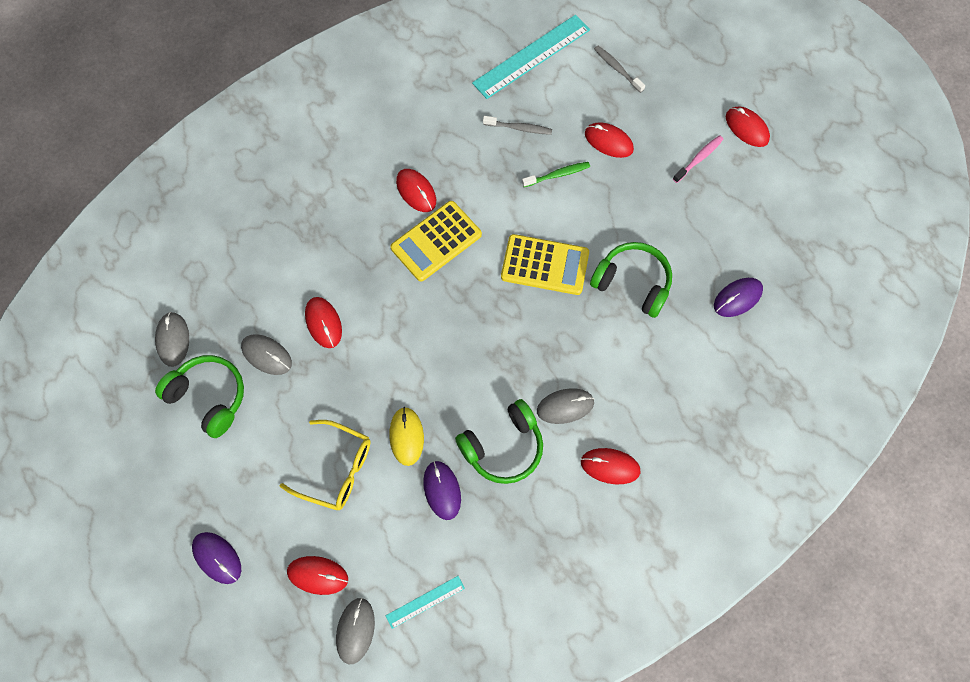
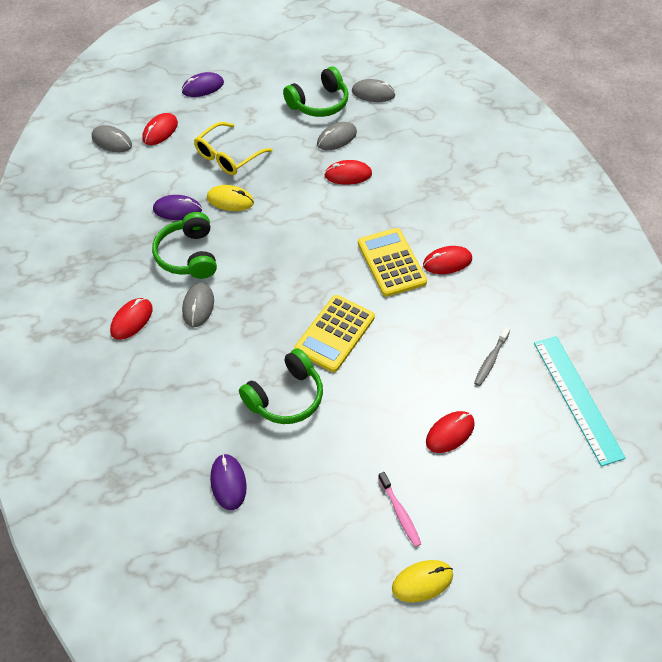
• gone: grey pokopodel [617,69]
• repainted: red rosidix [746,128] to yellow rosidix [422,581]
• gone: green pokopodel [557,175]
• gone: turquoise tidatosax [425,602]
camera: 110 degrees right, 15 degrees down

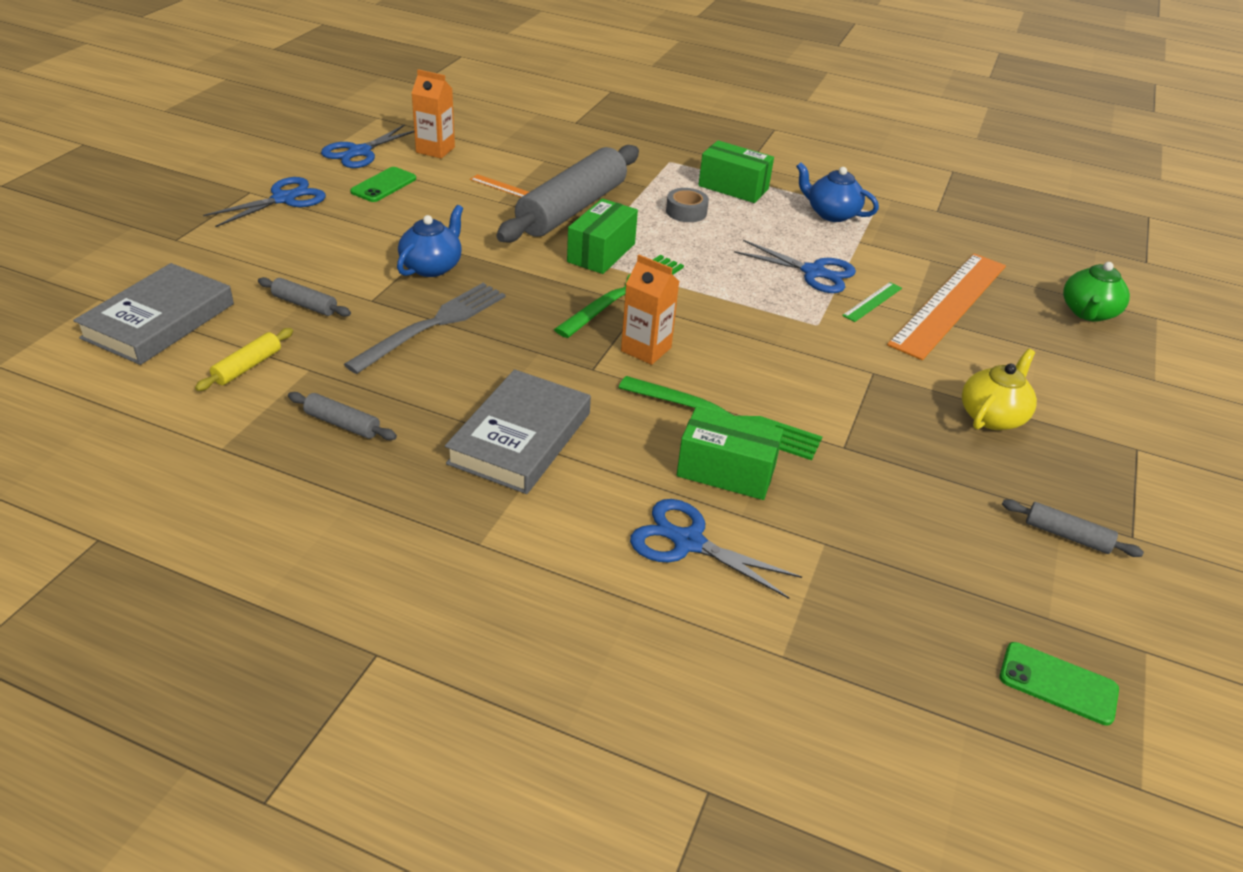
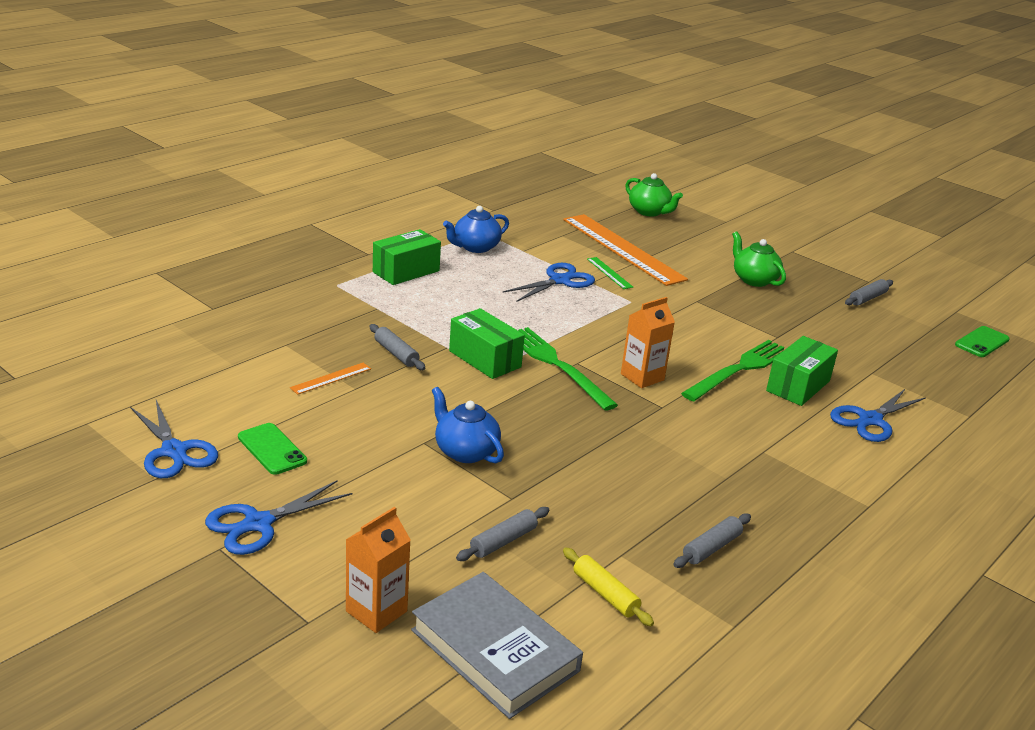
• shifted: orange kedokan [435,150] to [376,611]
• scaled: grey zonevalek [572,209] = [396,353] x0.41
• rotated: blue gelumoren [284,199] = [258,524] 105 degrees counterclockwise
• gone: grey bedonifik [686,212]
• gone: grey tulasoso [432,325]
• repainted: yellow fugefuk [992,416] to green fugefuk [753,279]
• gone: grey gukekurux [520,438]
camera: 70 degrees left, 10 degrees down

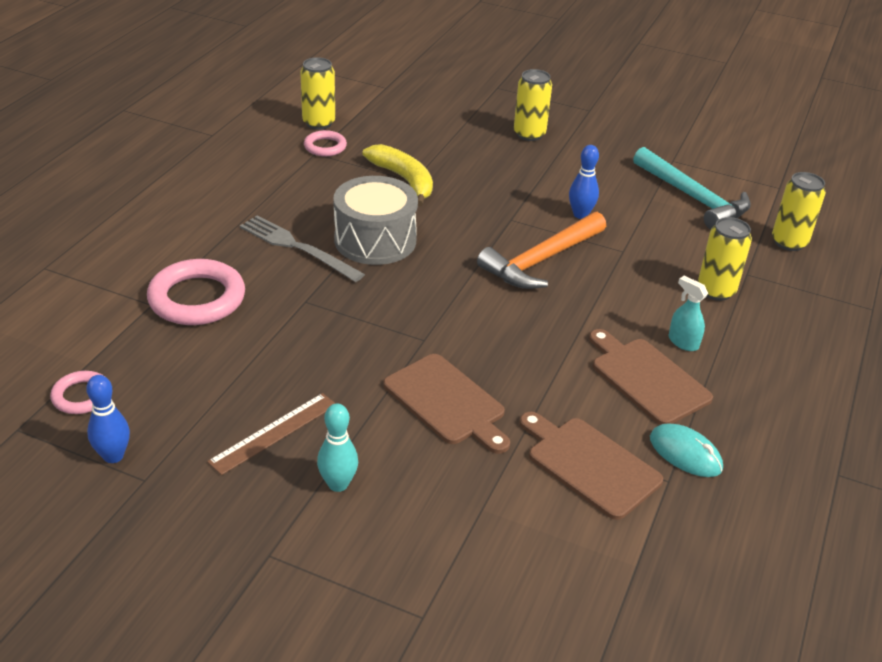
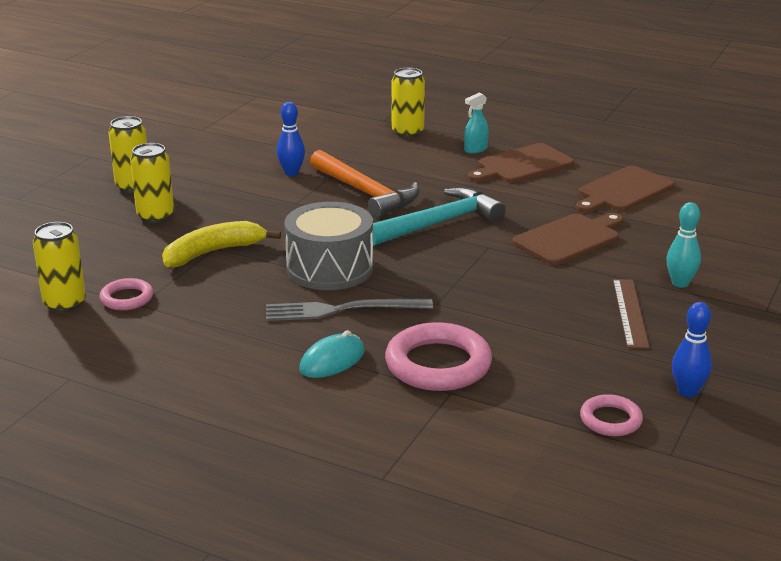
• shifted: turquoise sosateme [693,198] to [438,223]
• shifted: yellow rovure [789,242] to [155,216]
• rotated: grey tulasoso [297,247] = [342,310] 45 degrees clockwise
• rotated: brown tidatosax [274,433] = [630,313] 45 degrees clockwise
• shifted: turquoise rosidix [685,453] to [332,360]
camera: 85 degrees left, 10 degrees down

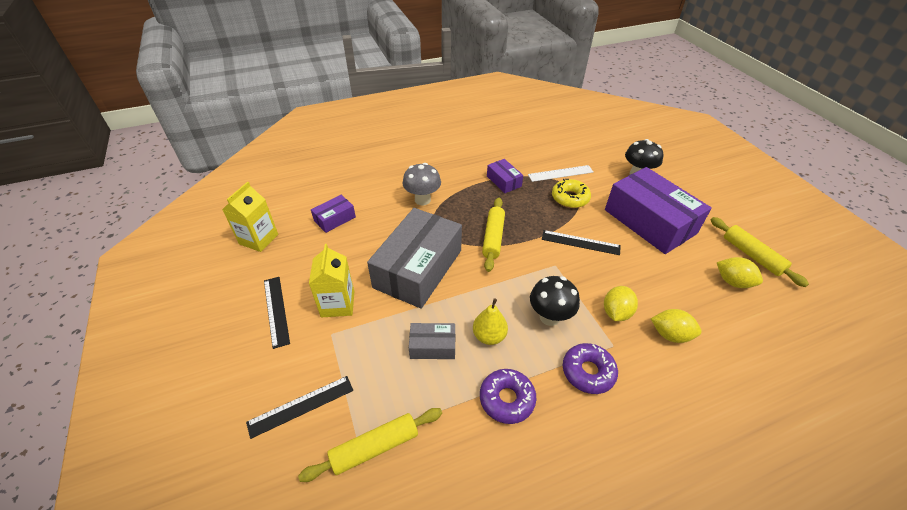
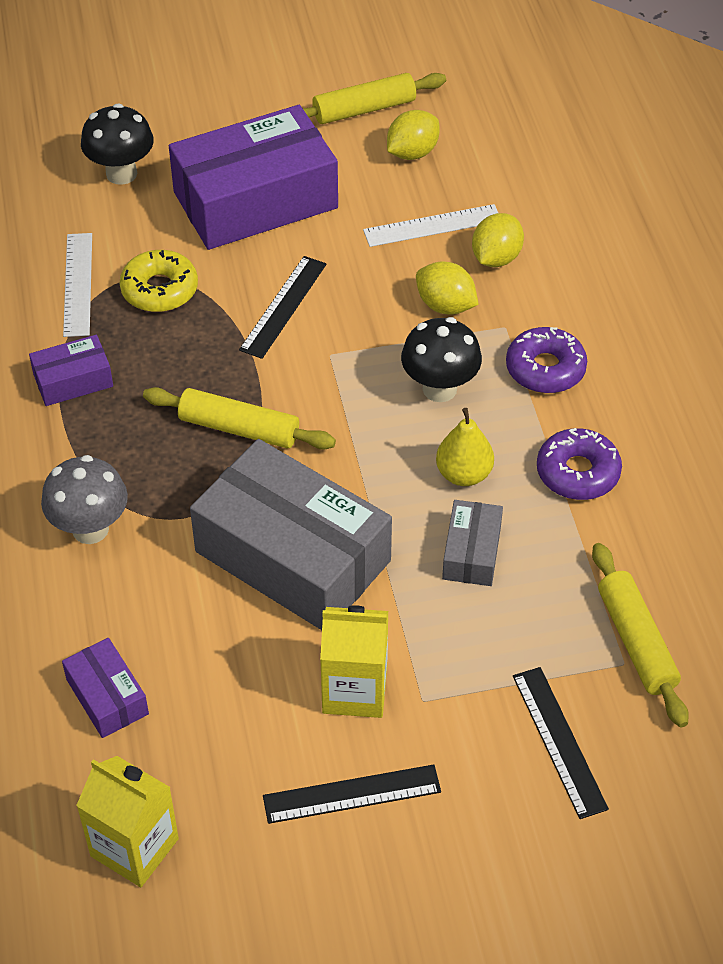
• new: white tidatosax [432,226]
camera: 80 degrees left, 5 degrees up

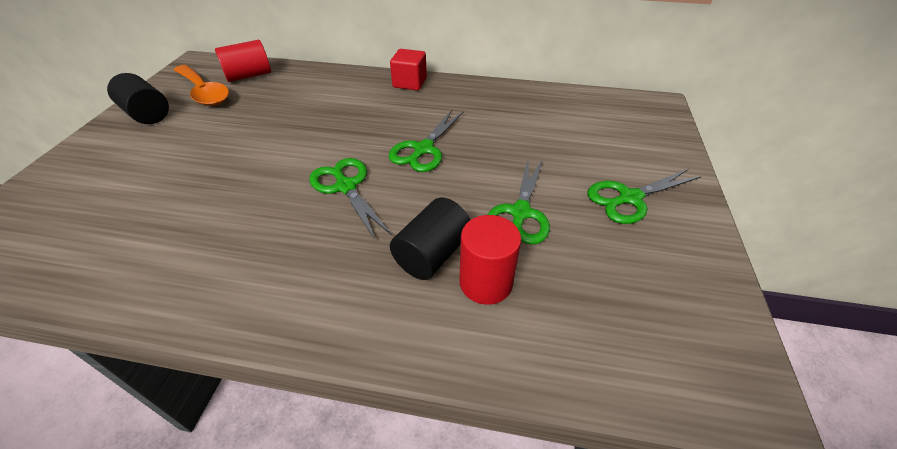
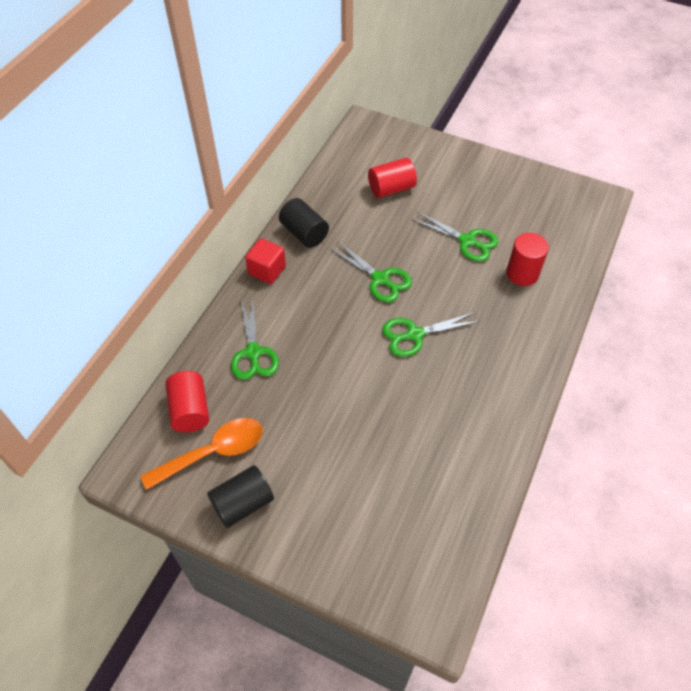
• shifted: green gelumoren [629,198] to [253,353]
• shifted: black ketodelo [432,254] to [304,233]
• new: red ketodelo [391,188]
camera: 75 degrees left, 10 degrees up

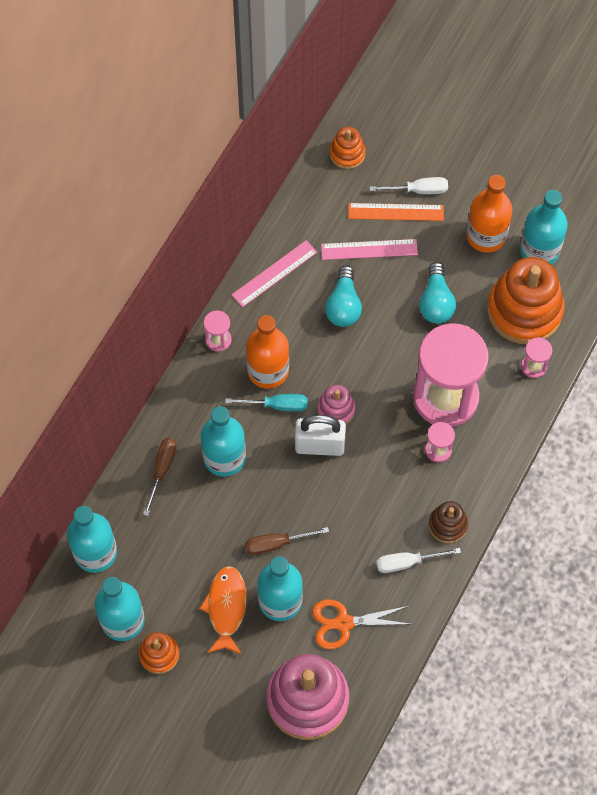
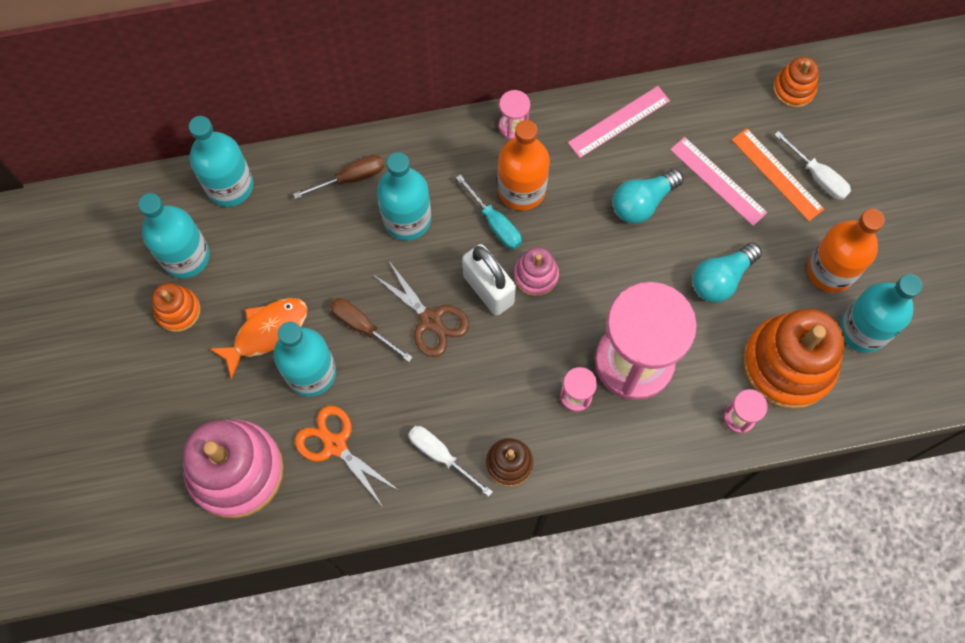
• rotated: pink tidatosax [274,273] = [619,122] 45 degrees counterclockwise
• new: brown gelumoren [430,320]
camera: 50 degrees right, 5 degrees up

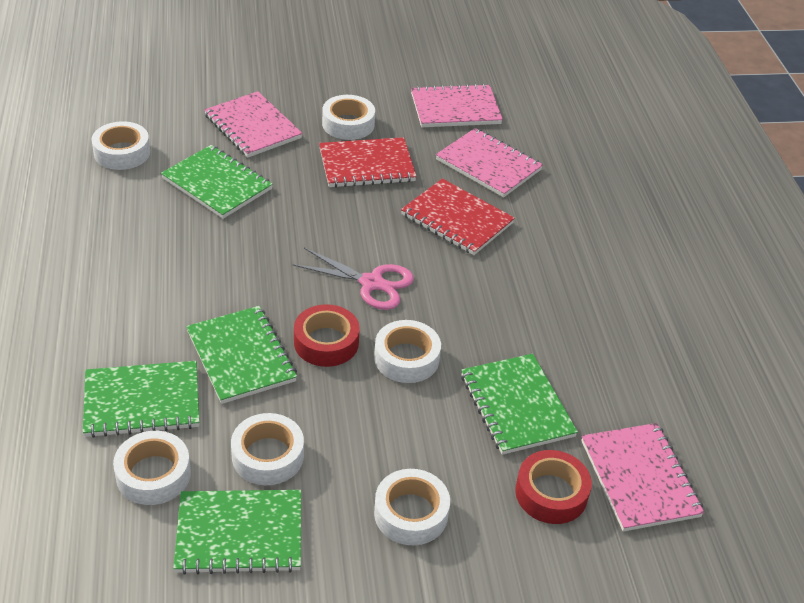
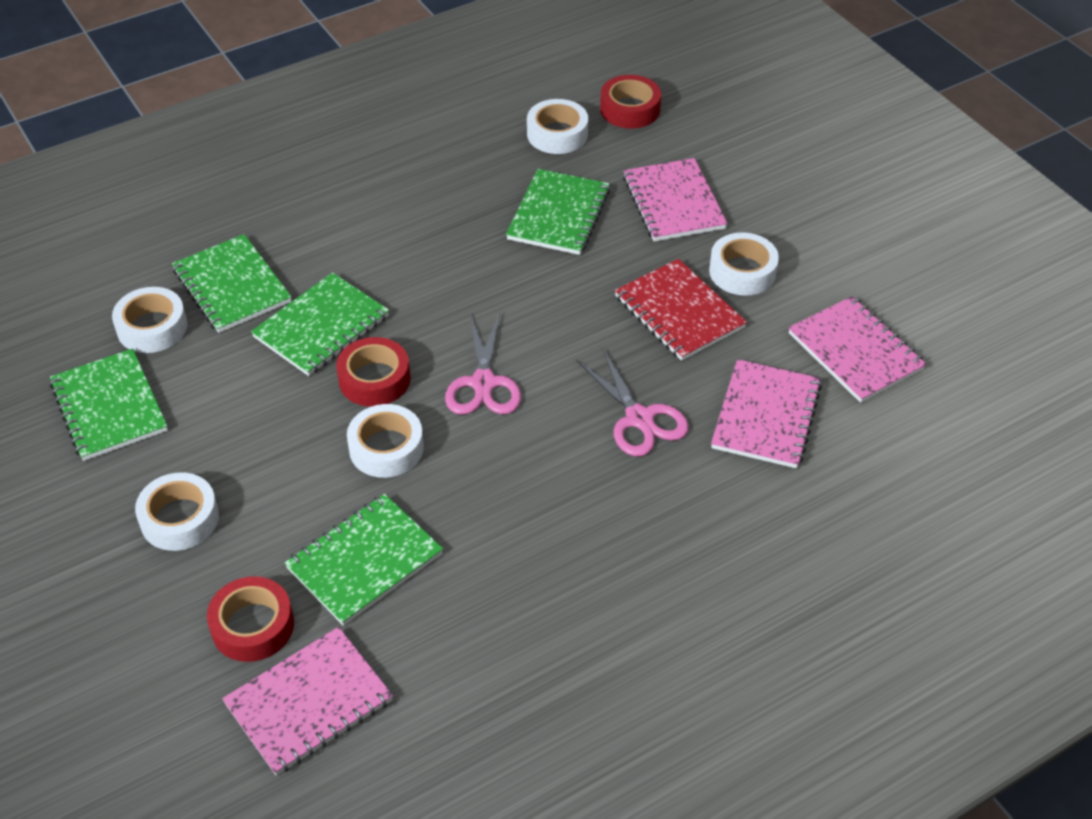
• rotated: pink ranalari [252,127] = [673,203] 45 degrees counterclockwise
• swapped: red ranalari [457,219] to pink gelumoren [640,419]
• gone: white bedonifik [268,456]
• new: red bedonifik [630,109]
camera: 70 degrees right, 5 degrees up

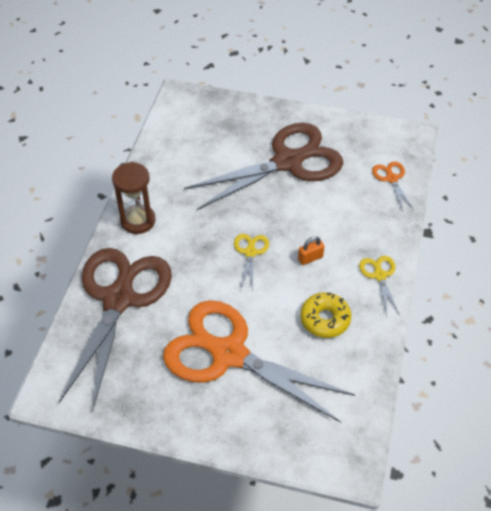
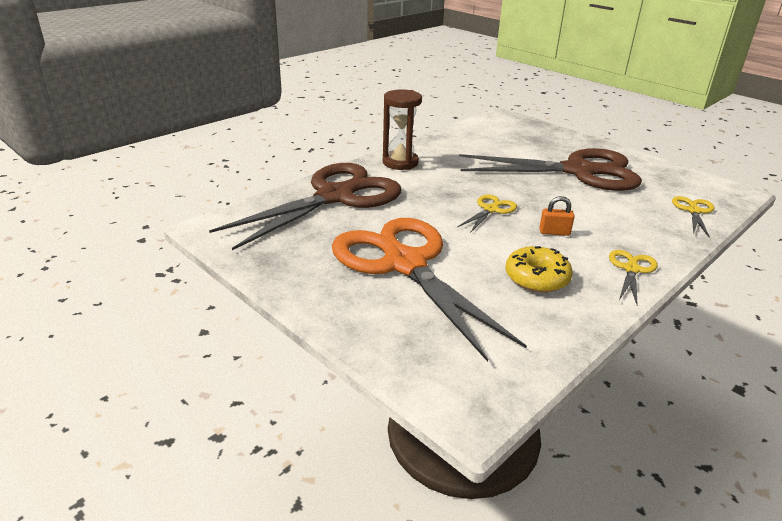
• repainted: orange gelumoren [391,178] to yellow gelumoren [693,211]
camera: 30 degrees right, 20 degrees down

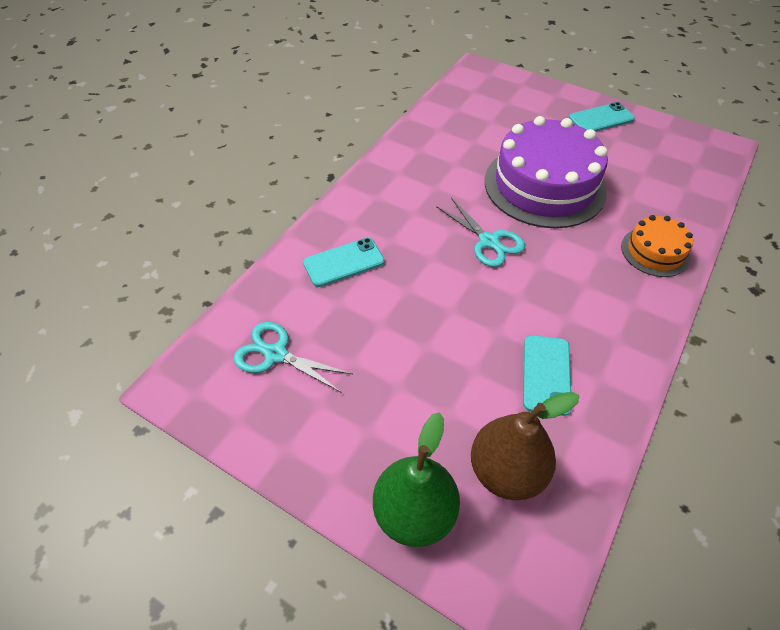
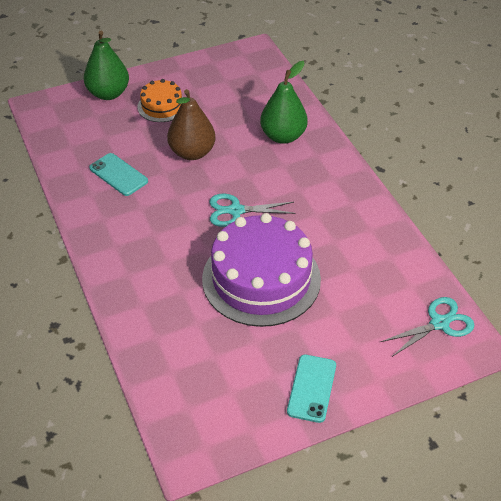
• shifted: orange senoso [655,251] to [162,106]
• swapped: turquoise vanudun [344,262] to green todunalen [283,136]
• shifted: turquoise gelumoren [276,354] to [440,323]
• shifted: brown todunalen [507,471] to [192,152]
camera: 125 degrees right, 5 degrees down

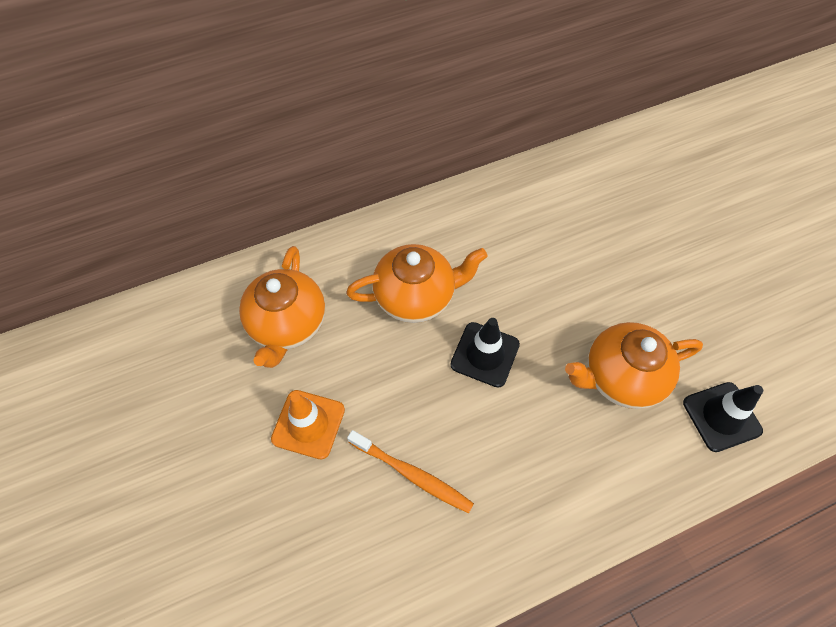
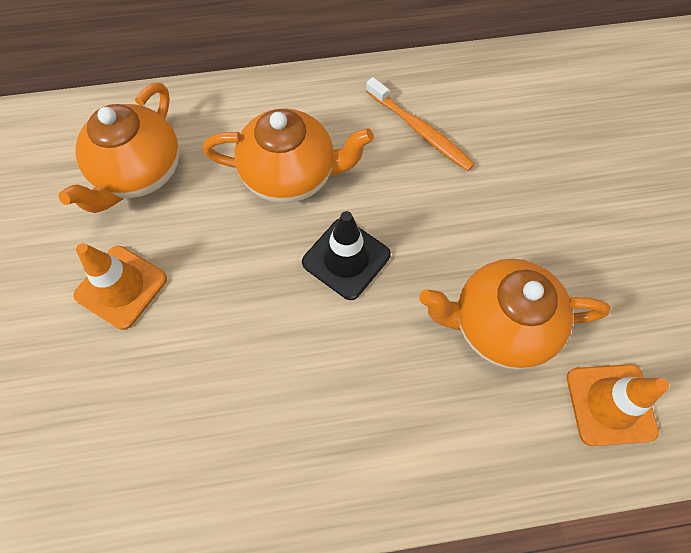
• repainted: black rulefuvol [721,416] to orange rulefuvol [610,404]
• shifted: orange pokopodel [412,474] to [420,131]
camera: 15 degrees right, 5 degrees up

